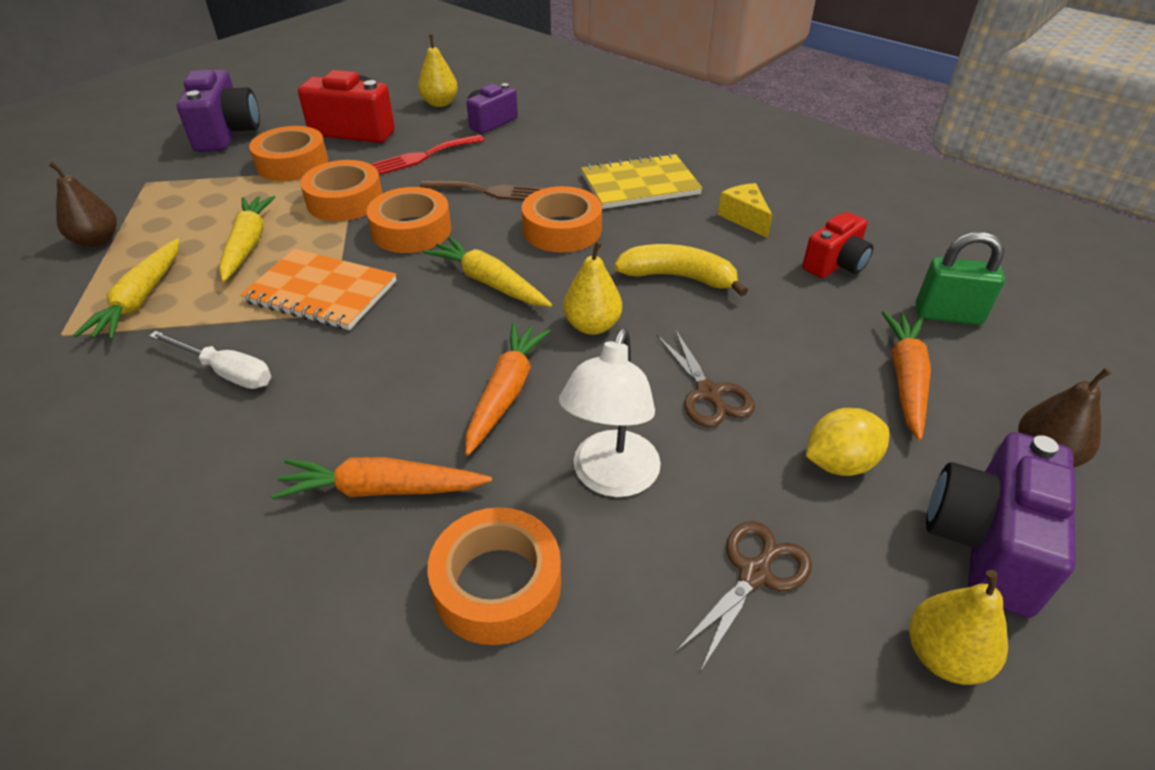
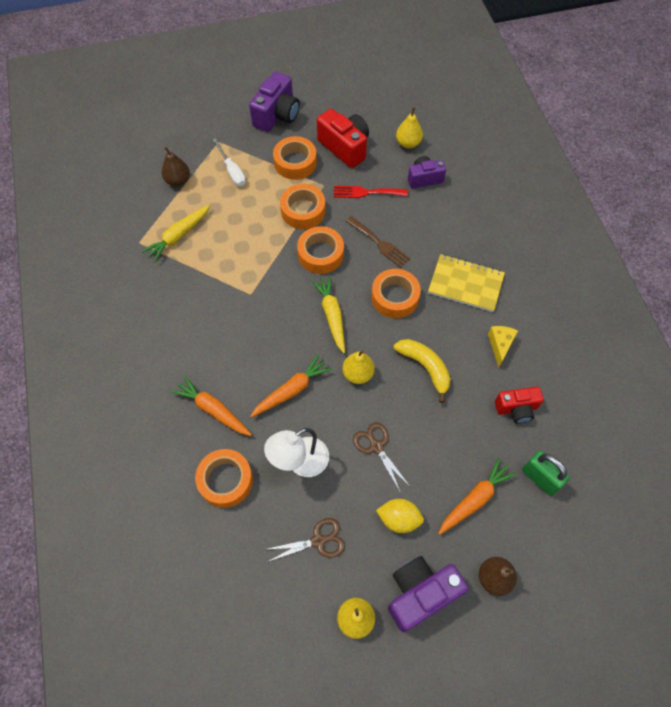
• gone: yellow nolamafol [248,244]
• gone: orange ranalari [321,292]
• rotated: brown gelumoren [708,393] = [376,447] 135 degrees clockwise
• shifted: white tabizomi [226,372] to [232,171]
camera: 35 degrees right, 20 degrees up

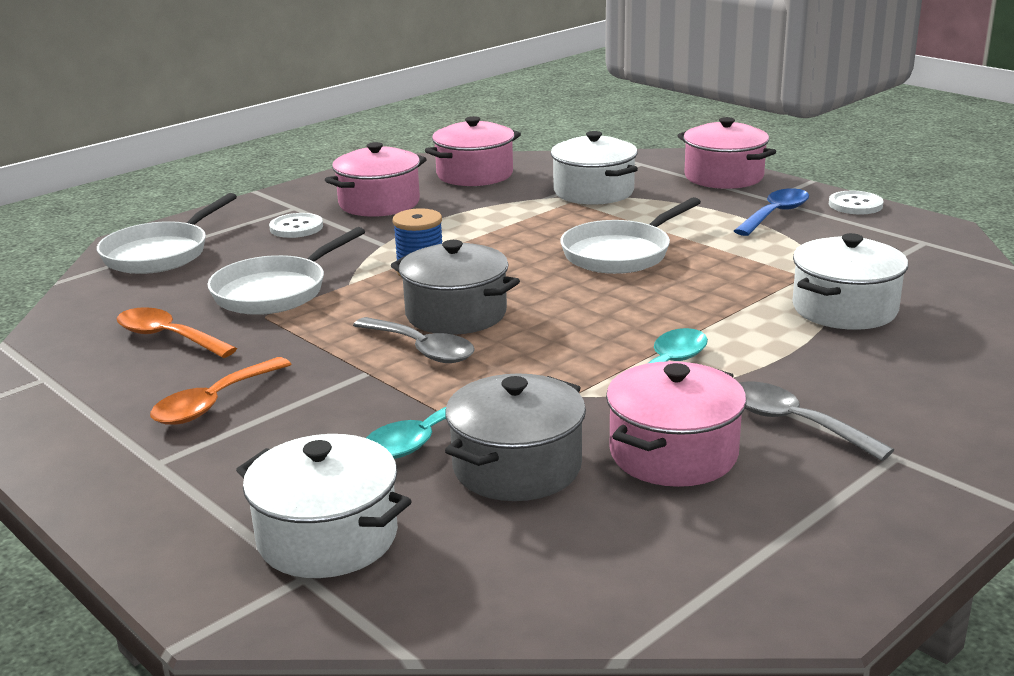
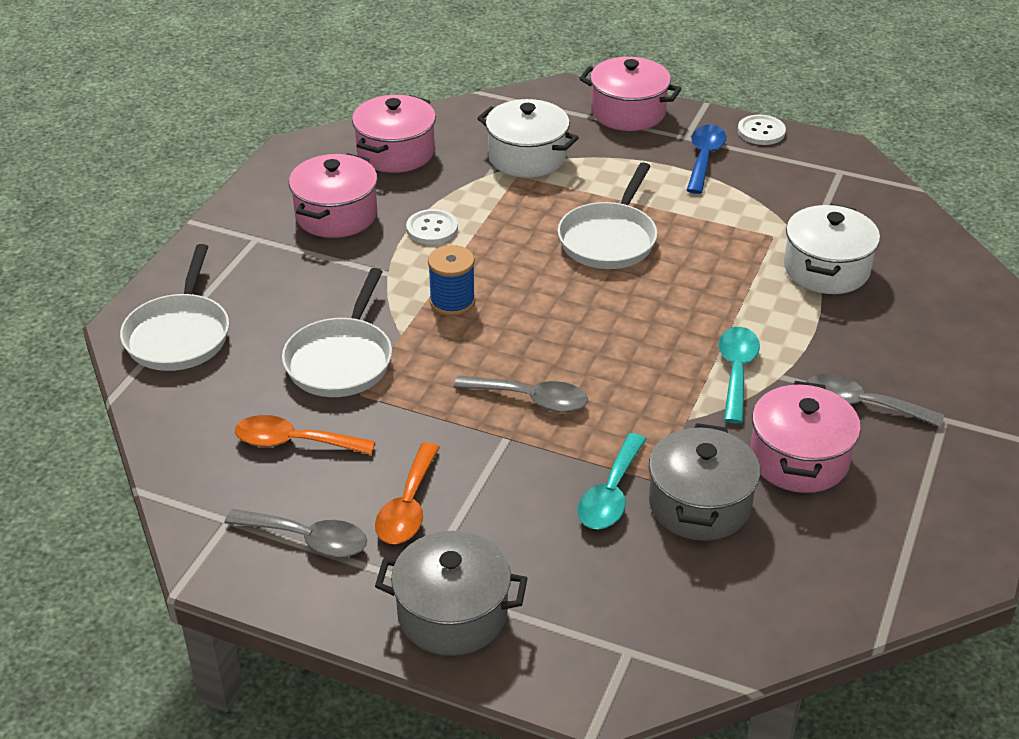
• shifted: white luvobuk [296,227] to [432,229]
• shifted: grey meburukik [456,314] to [452,614]
• gone: white meburukik [327,537]
• new: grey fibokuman [308,539]
camera: 25 degrees left, 15 degrees up

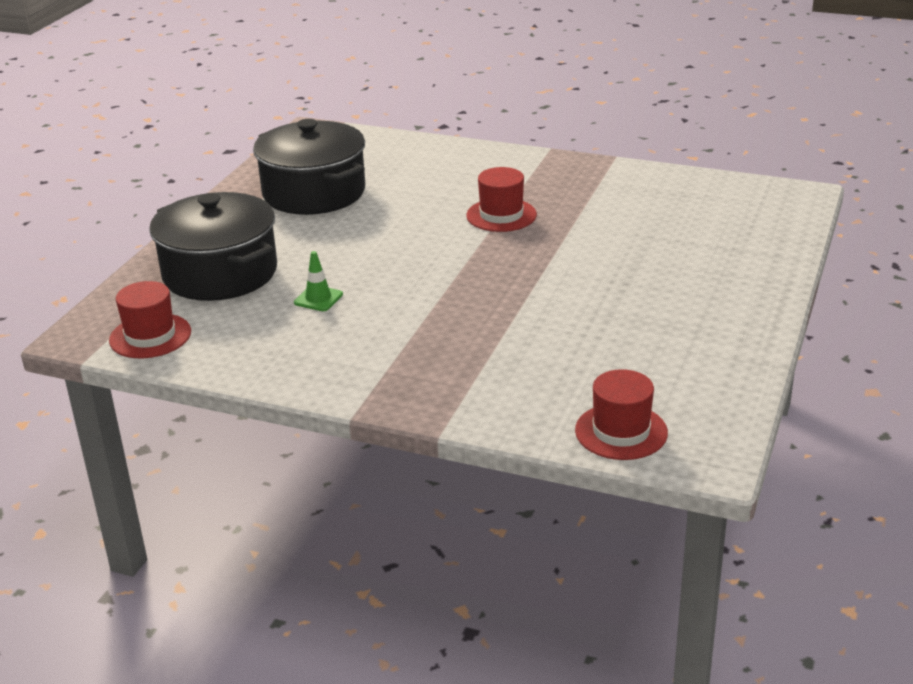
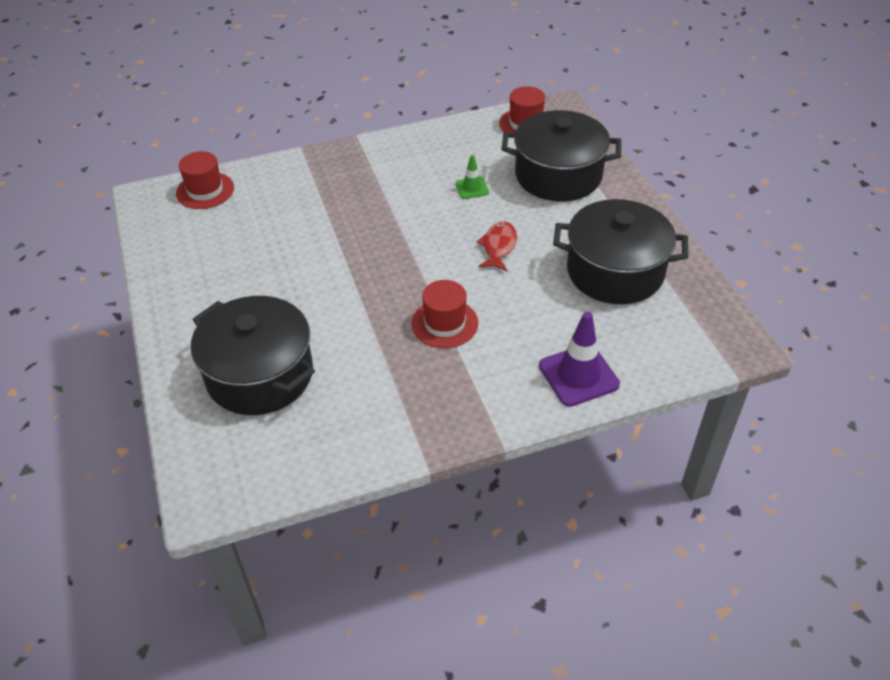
• new: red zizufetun [498,247]
• new: black meburukik [260,375]
• new: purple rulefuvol [578,375]
camera: 140 degrees right, 15 degrees up

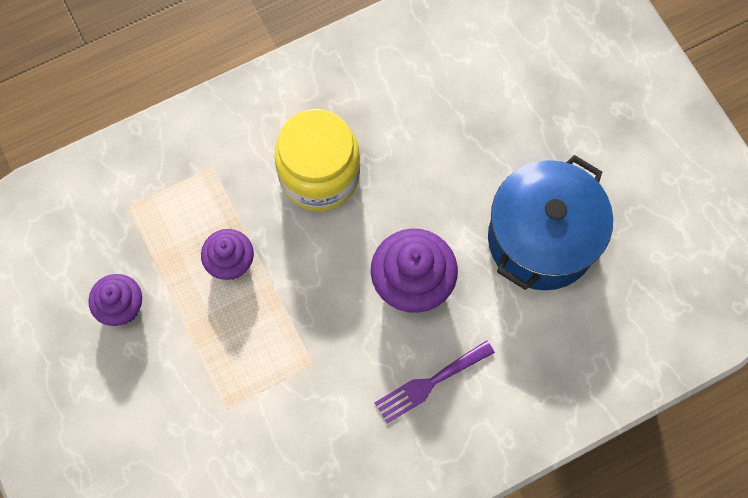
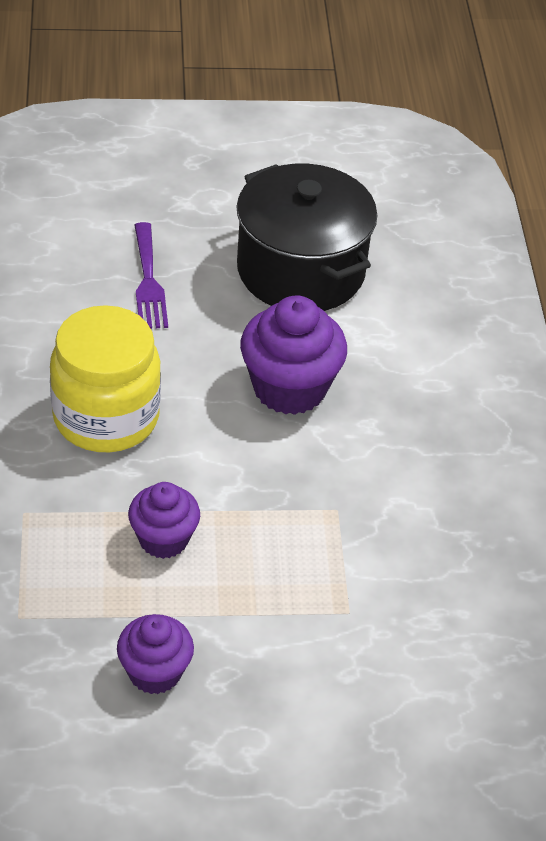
• repainted: blue meburukik [541,239] to black meburukik [301,270]
• shifted: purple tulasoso [429,383] to [148,282]
camera: 70 degrees left, 25 degrees down

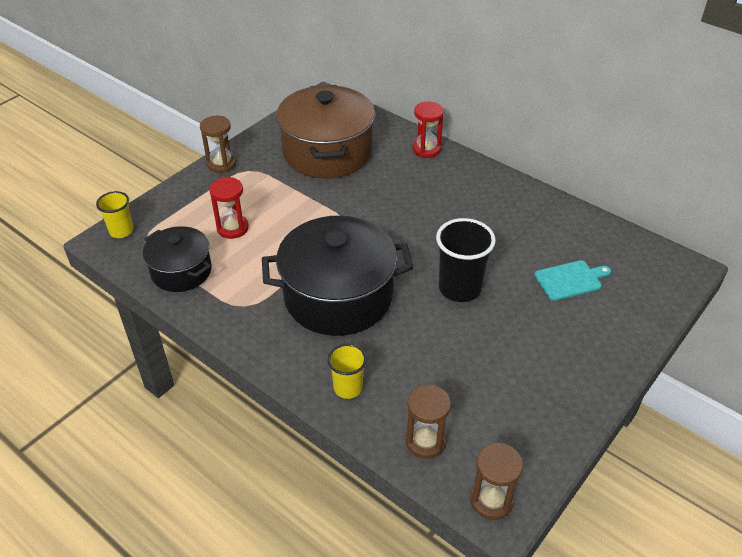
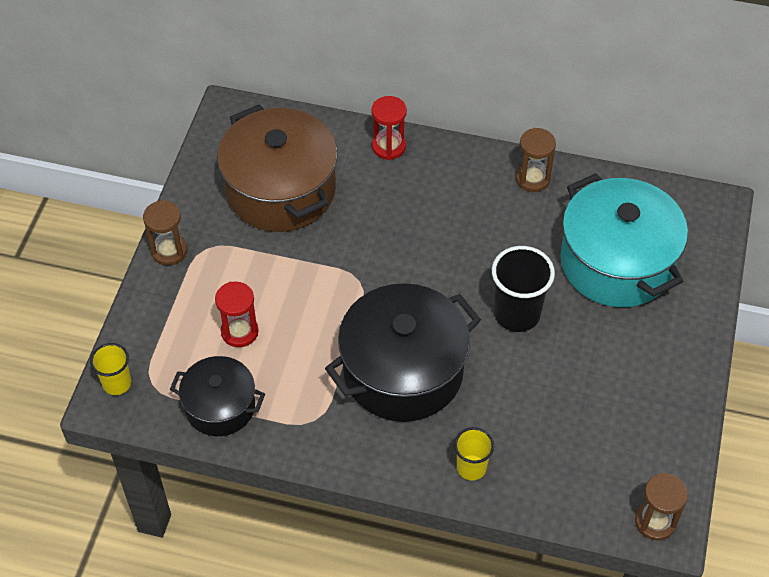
• swapped: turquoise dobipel [570,280] to turquoise meburukik [616,262]
• shifted: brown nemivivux [425,441] to [532,179]
camera: 25 degrees left, 10 degrees up

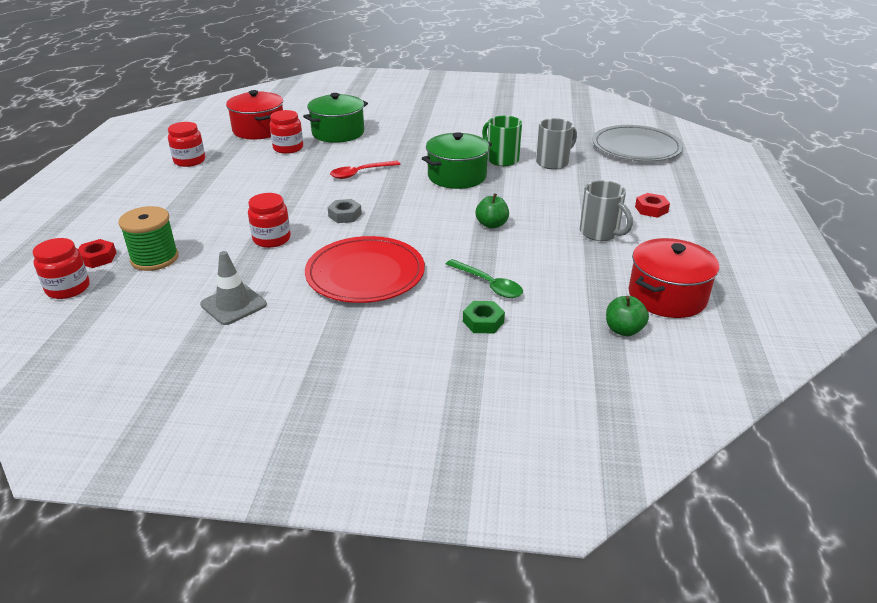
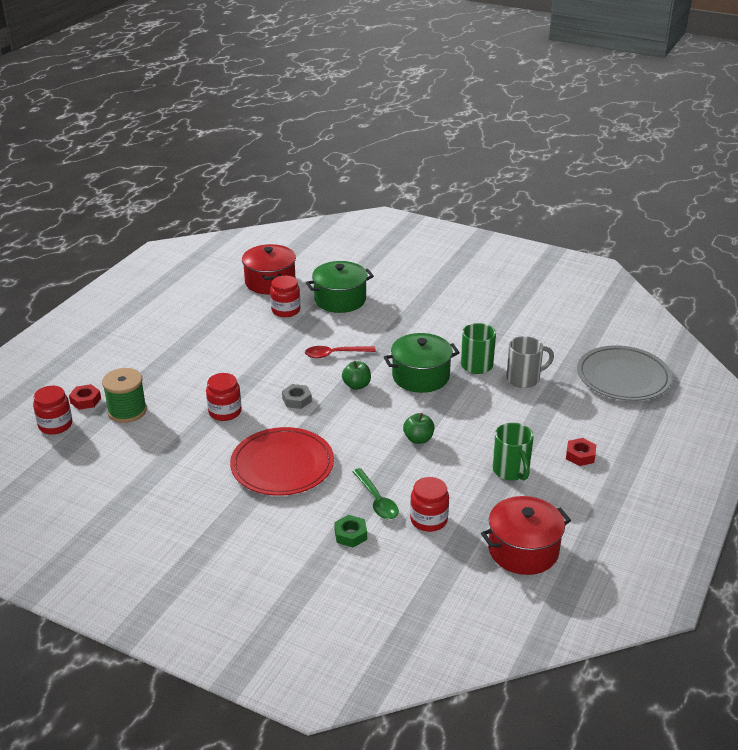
• shifted: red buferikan [189,161] to [428,520]
• repainted: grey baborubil [600,233] to green baborubil [511,471]
• gone: grey rulefuvol [233,304]
• shifted: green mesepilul [623,330] to [356,385]
camera: 20 degrees right, 0 degrees up

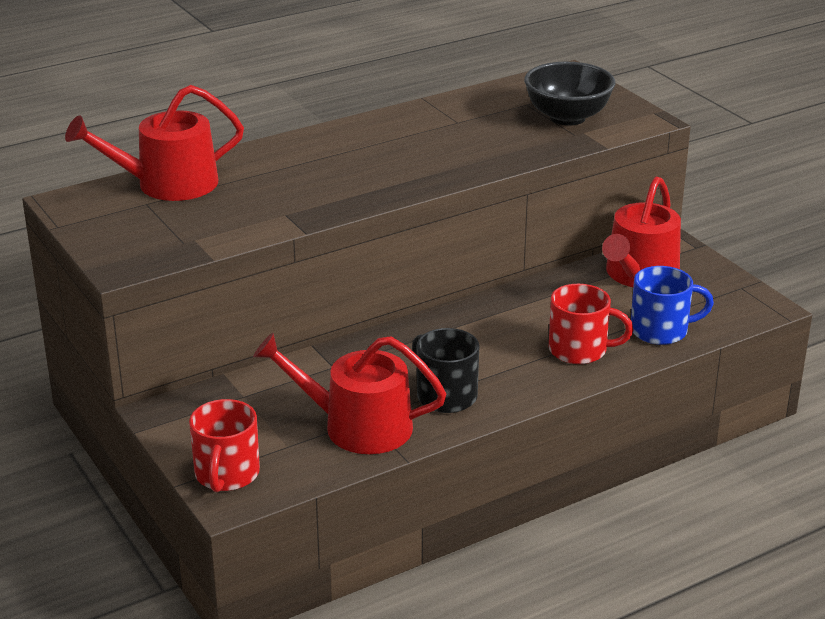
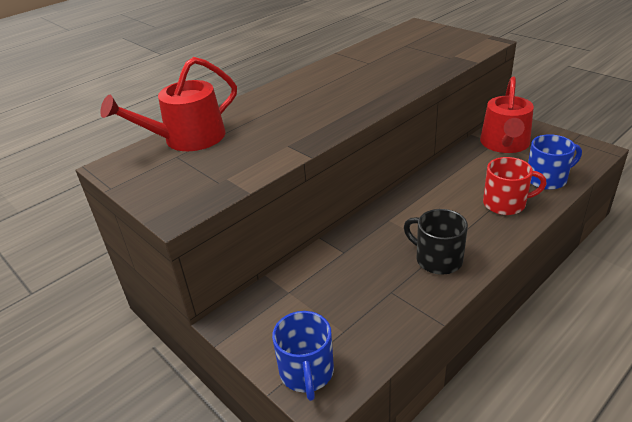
• gone: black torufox [567,117]
• gone: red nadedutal [356,426]
• repainted: red baborubil [226,475] to blue baborubil [306,372]
camera: 10 degrees left, 5 degrees up

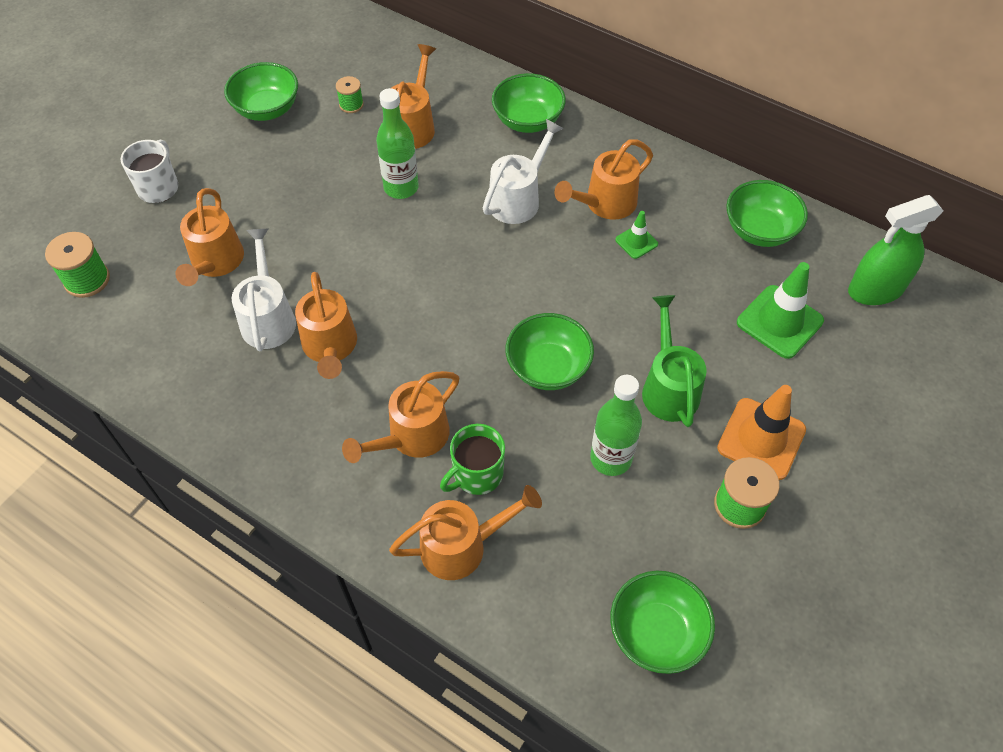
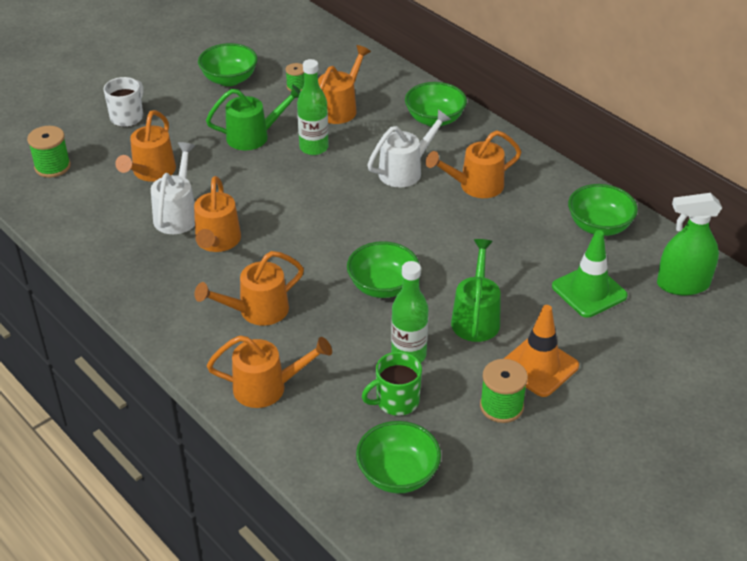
• gone: green rulefuvol [636,242]
• shifted: green baborubil [476,474] to [396,401]
• new: green nadedutal [254,136]
camera: 15 degrees right, 15 degrees down

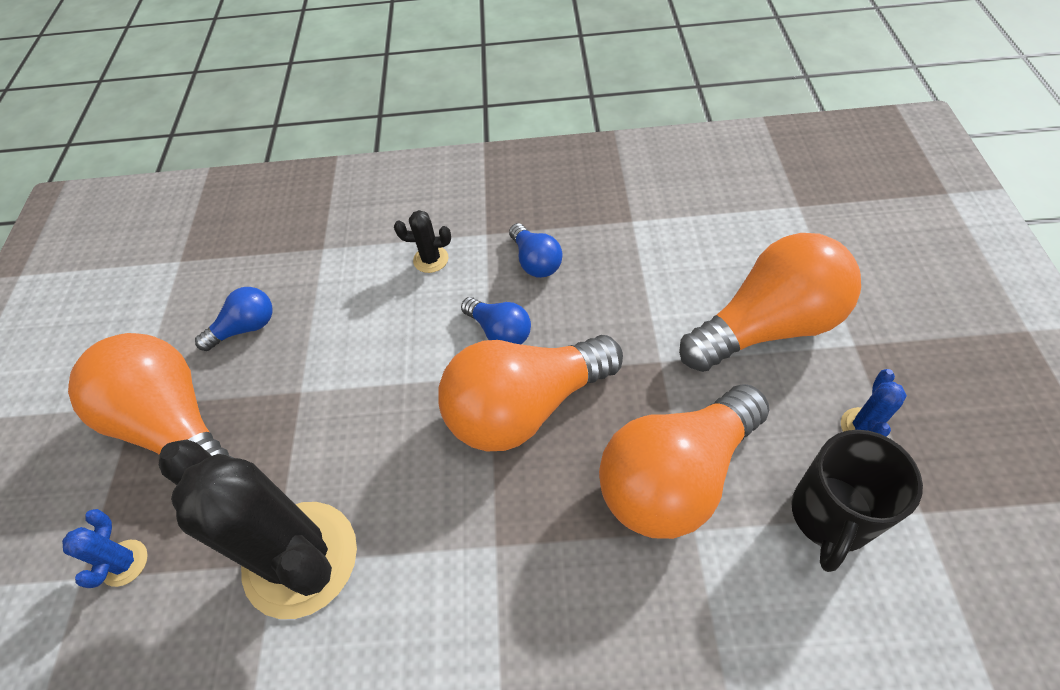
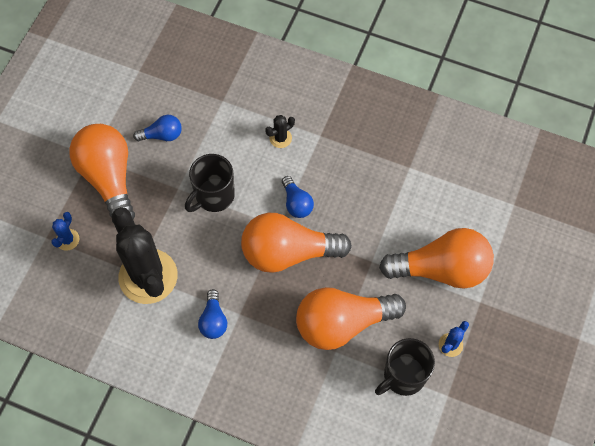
• rotated: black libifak [431,259] = [280,138] 60 degrees counterclockwise
• shifted: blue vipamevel [535,261] to [213,320]
• new: black baborubil [214,196]
camera: 20 degrees right, 10 degrees up

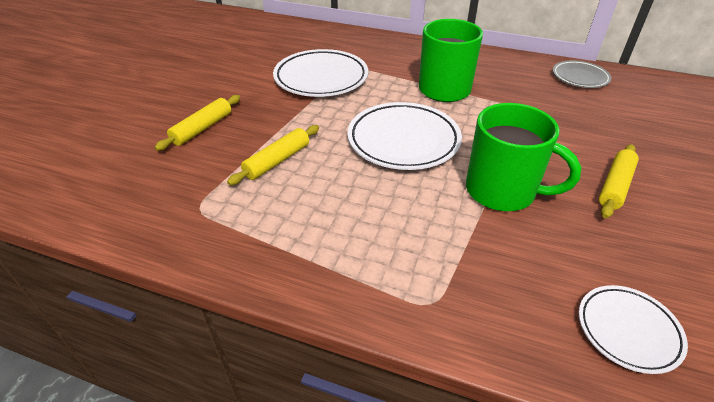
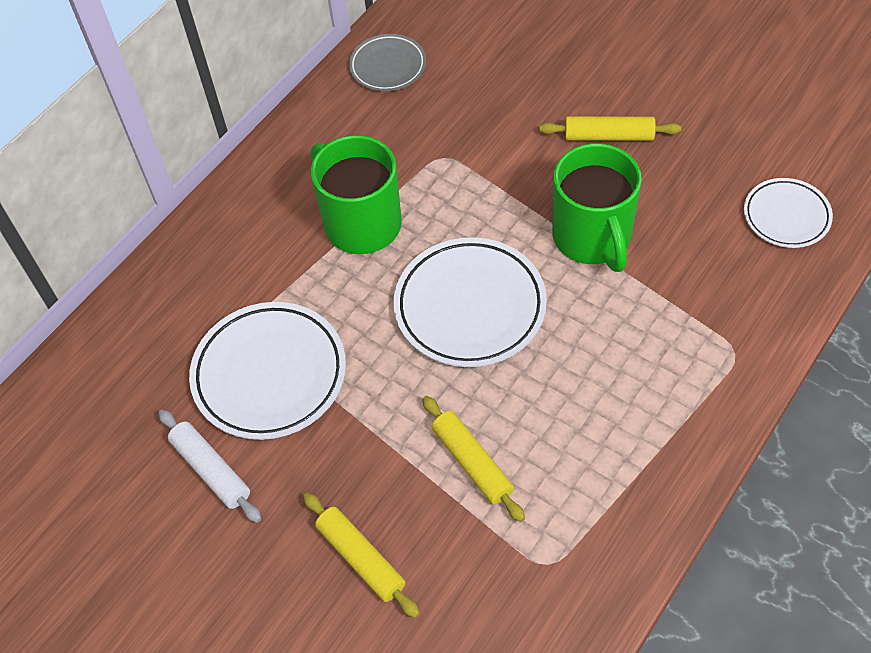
• rotated: green baborubil [502,191] = [592,237] 120 degrees clockwise
• rotated: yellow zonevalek [615,186] = [608,136] 45 degrees counterclockwise
• new: white zonevalek [211,470]
camera: 70 degrees left, 15 degrees up

